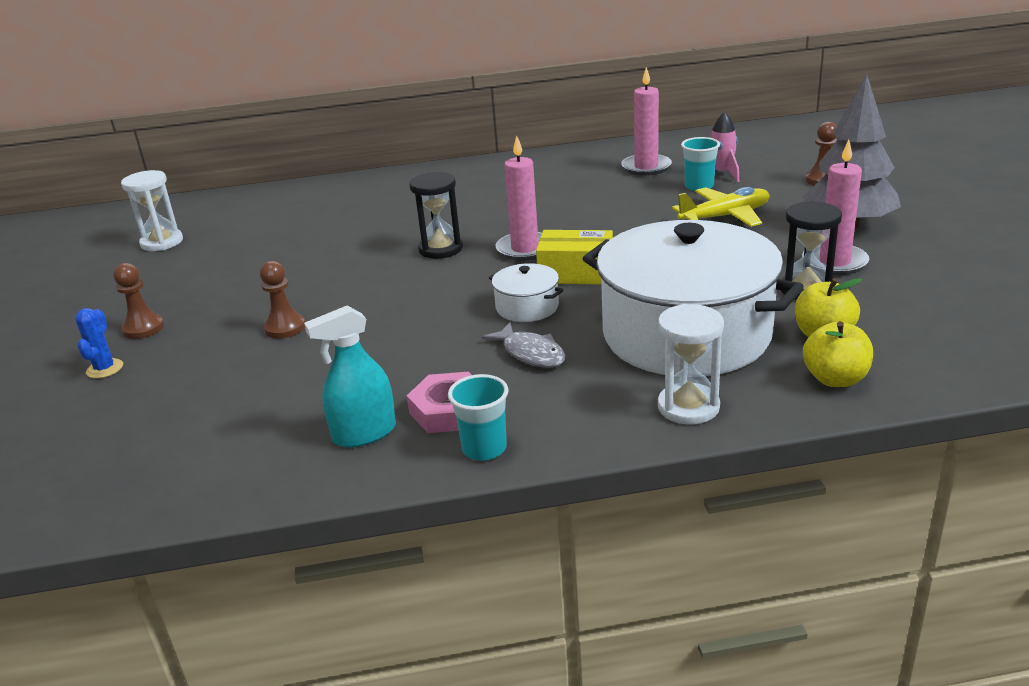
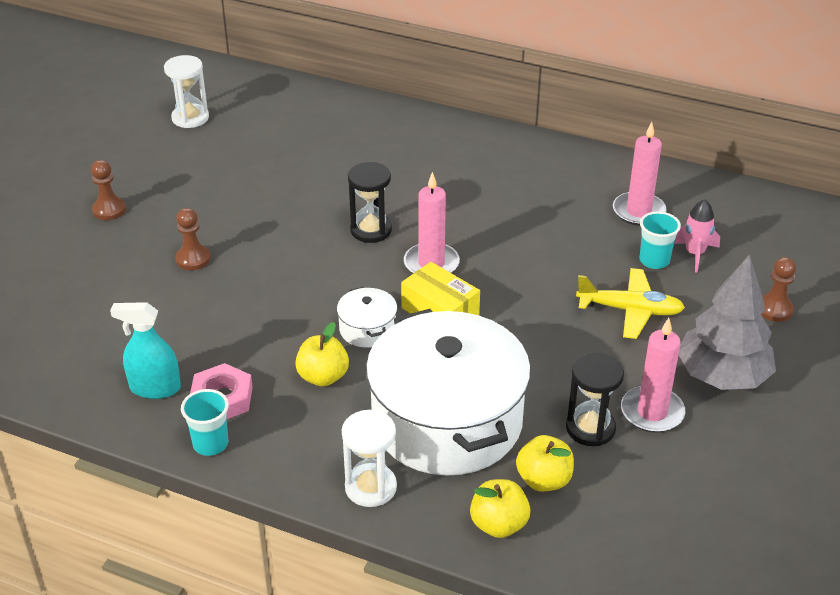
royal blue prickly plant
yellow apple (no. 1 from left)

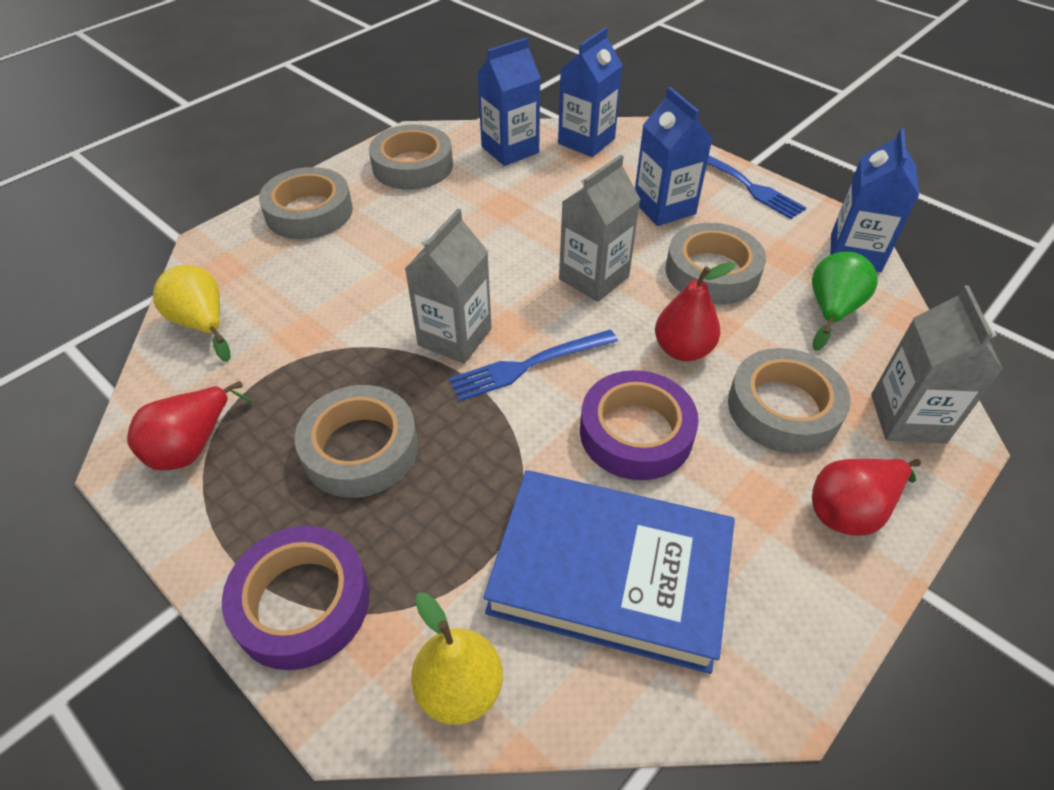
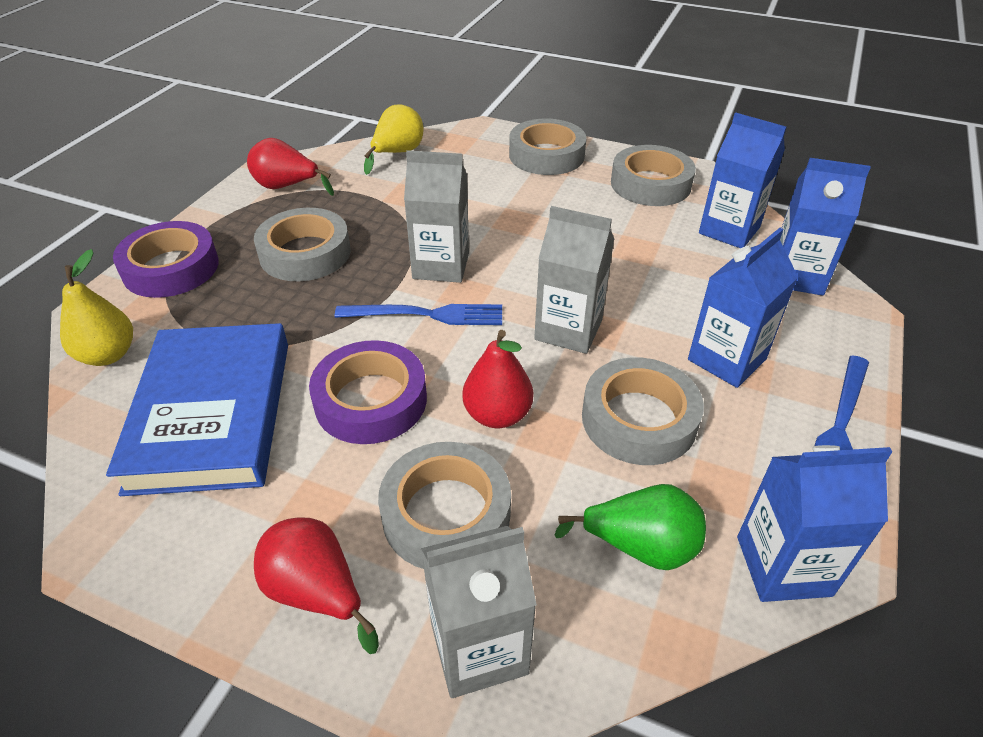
royal blue table fork (no. 1 from left)

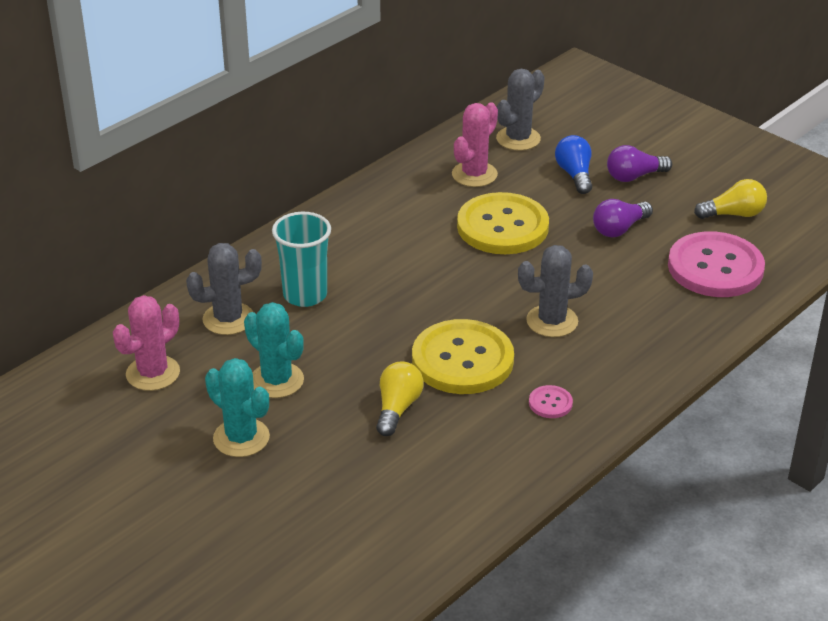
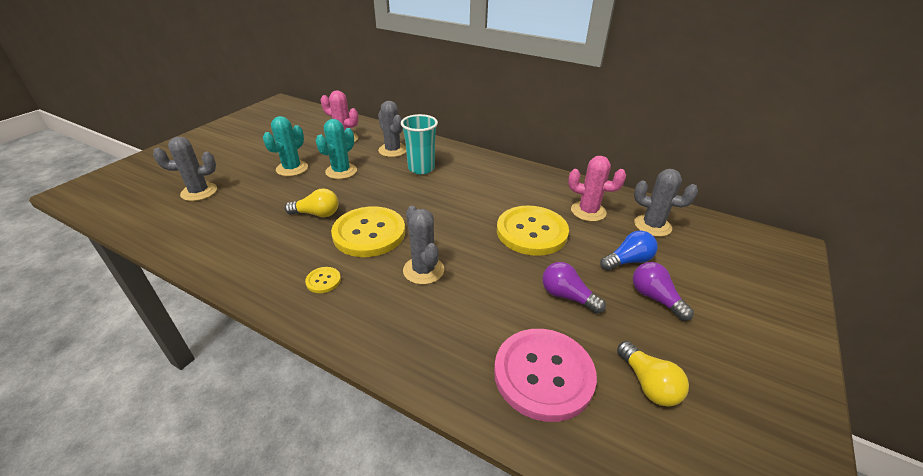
yellow button (no. 1 from left)
gray prickly plant (no. 1 from left)

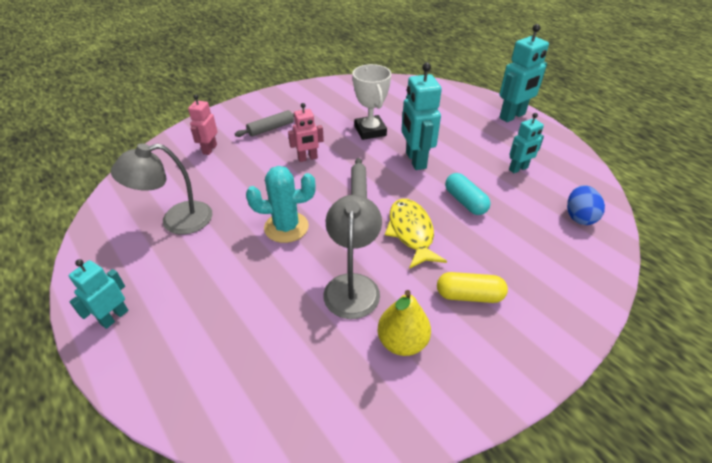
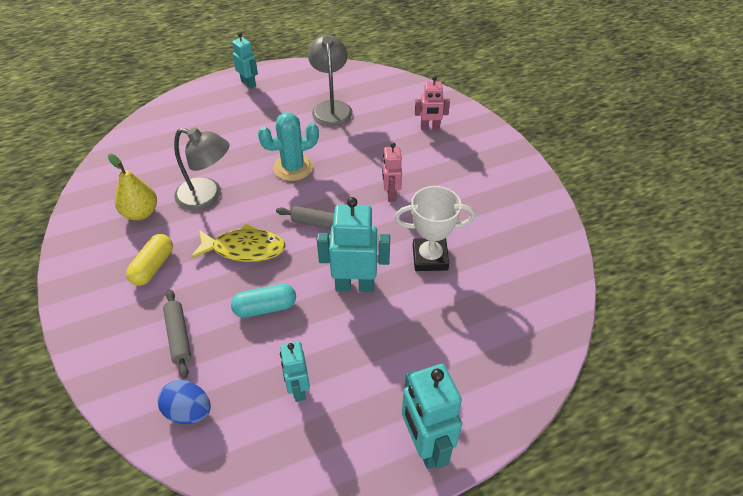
pink robot figure (no. 2 from left)
gray rolling pin (no. 1 from left)
turquoise prickly plant

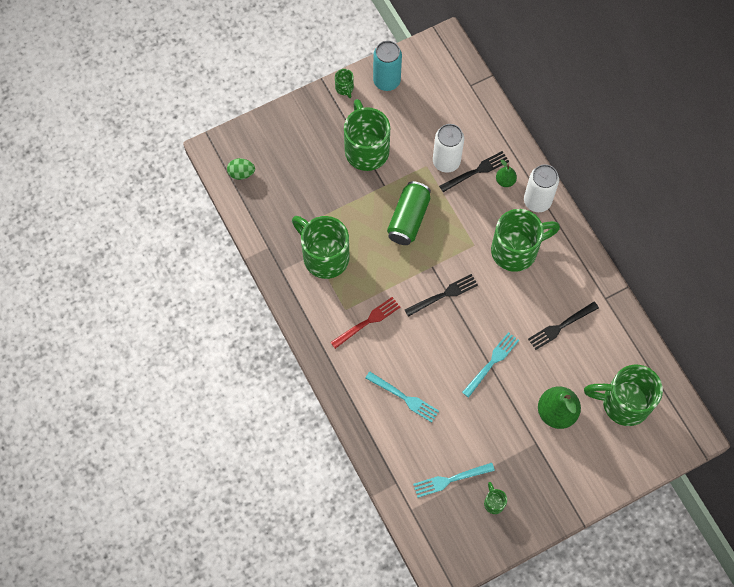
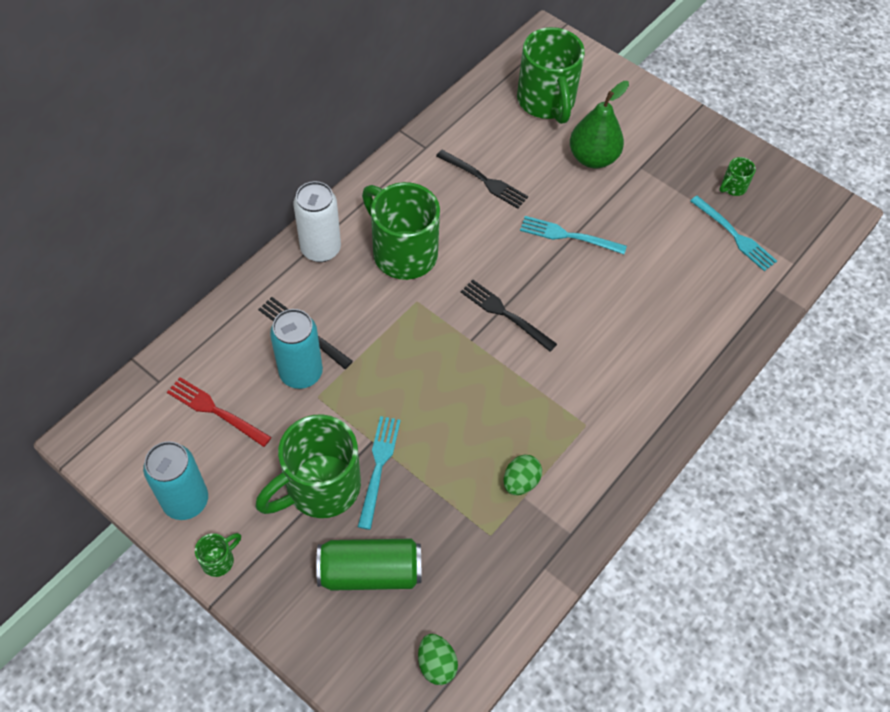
turquoise tin (no. 2 from left)
emerald pear fruit (no. 1 from left in the first image)
emerald tin
emerald egg shape (no. 2 from left)
scarlet table fork
turquoise table fork (no. 1 from left)

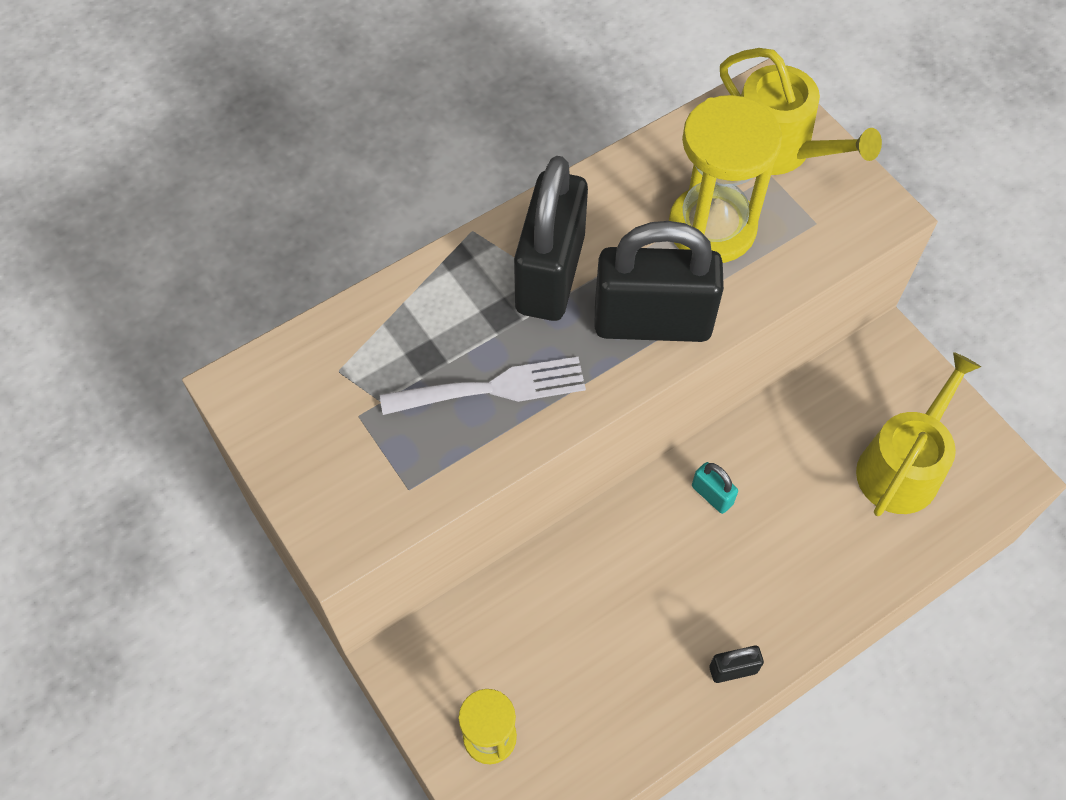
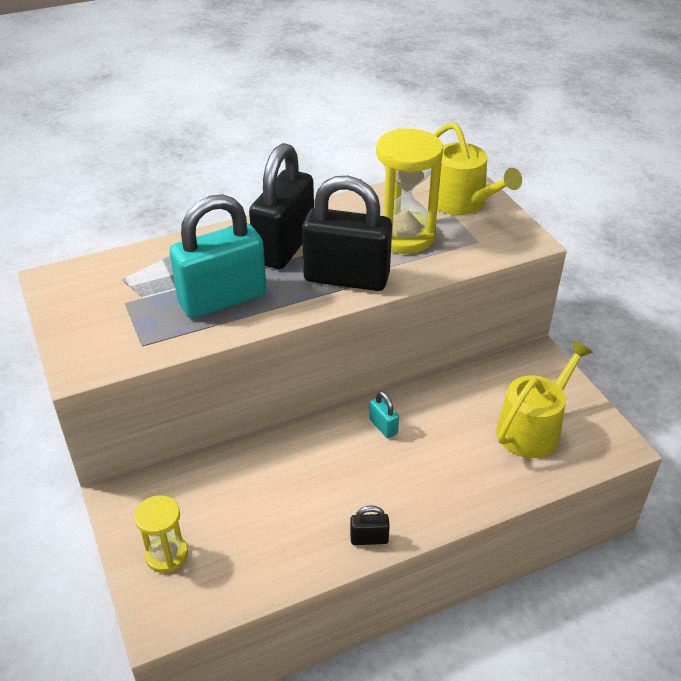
turquoise lock (no. 1 from left)

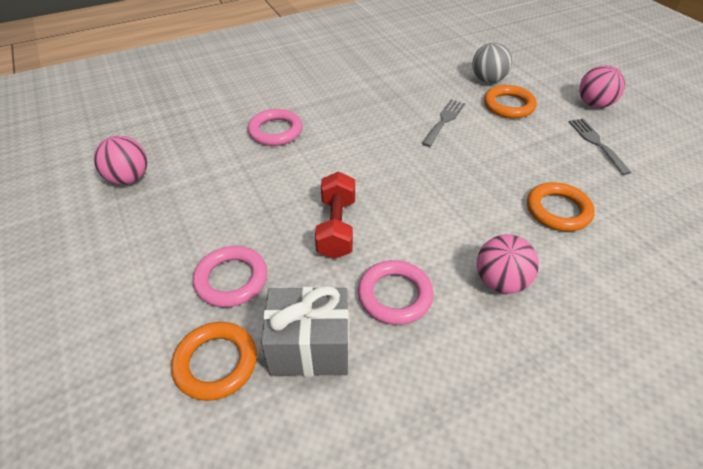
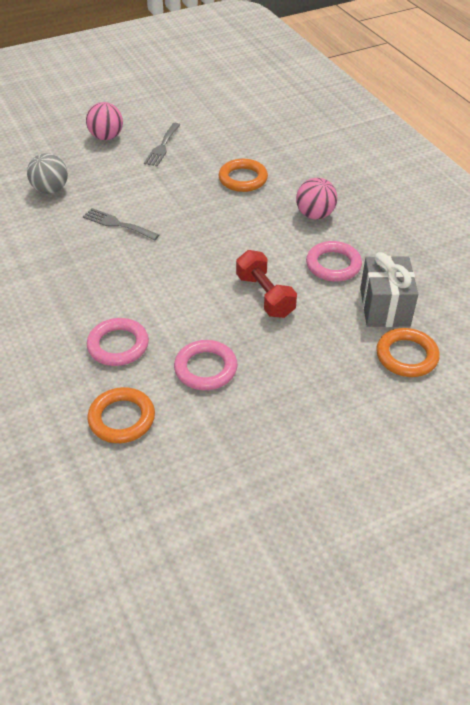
orange torus (no. 1 from left)
gray table fork (no. 2 from left)
pink ball (no. 1 from left in the first image)
scarlet dumbbell
pink torus (no. 2 from left)

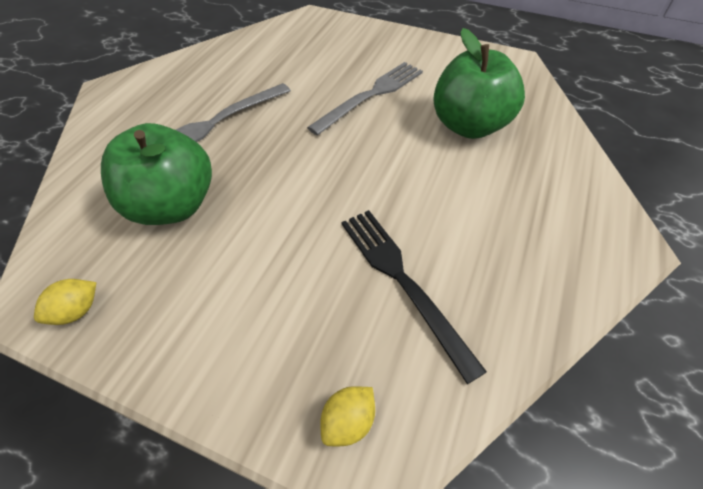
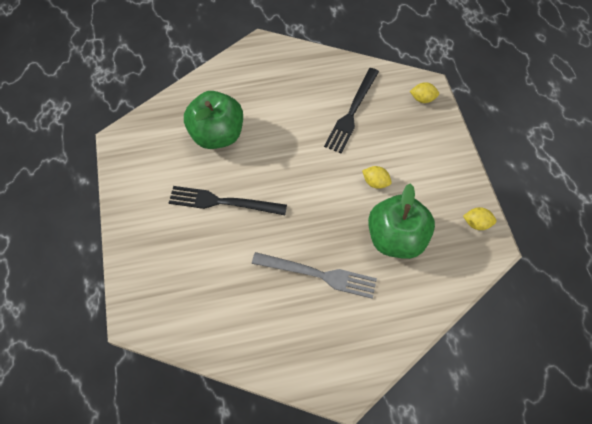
jet-black table fork (no. 1 from left)
yellow toy lemon (no. 1 from left)

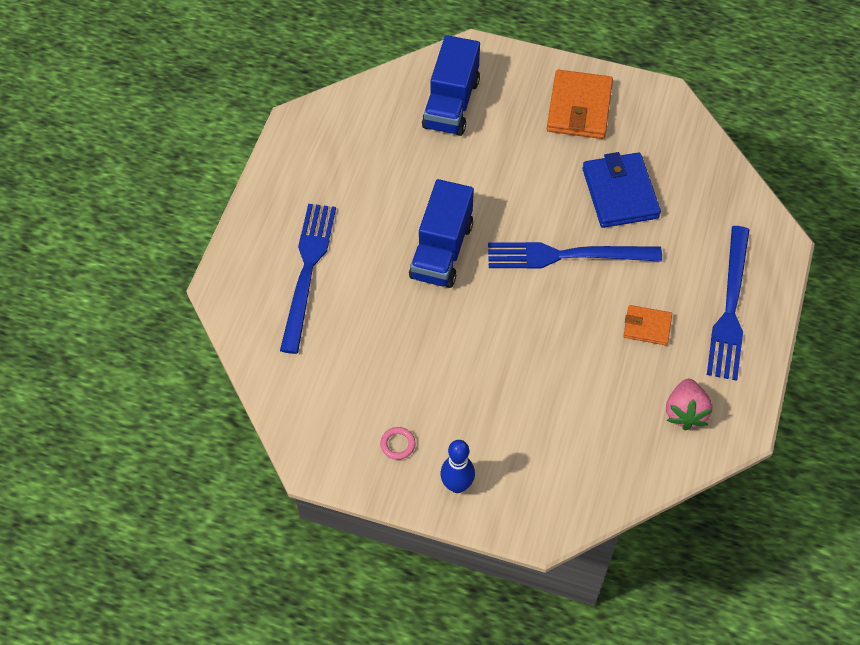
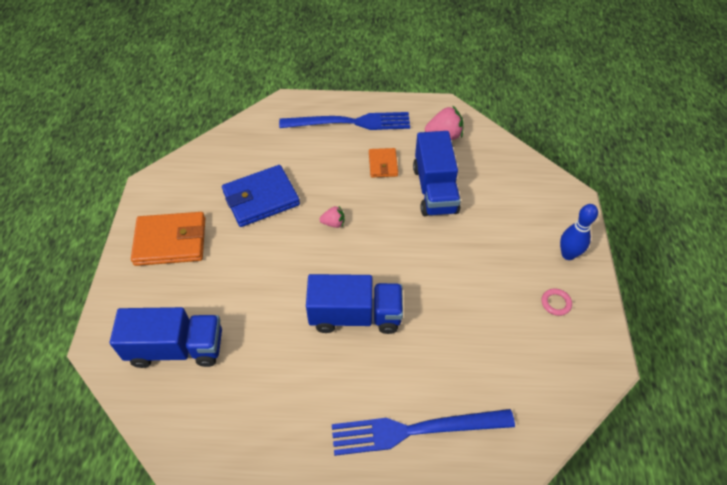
pink toy strawberry (no. 1 from left)
royal blue toy truck (no. 3 from left)

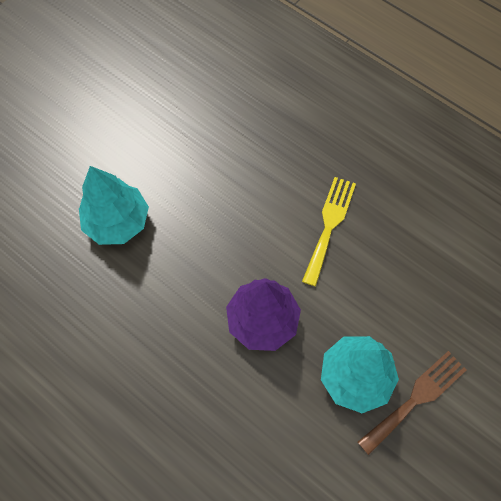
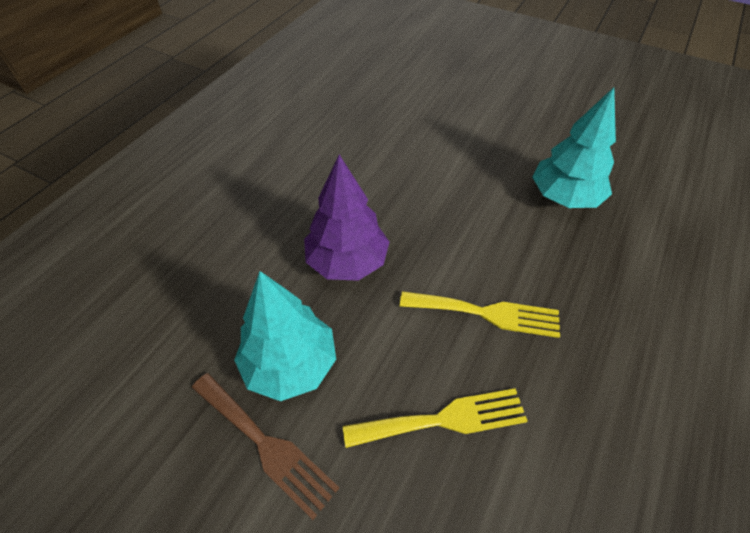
turquoise tree (no. 2 from left)
yellow table fork (no. 1 from left)

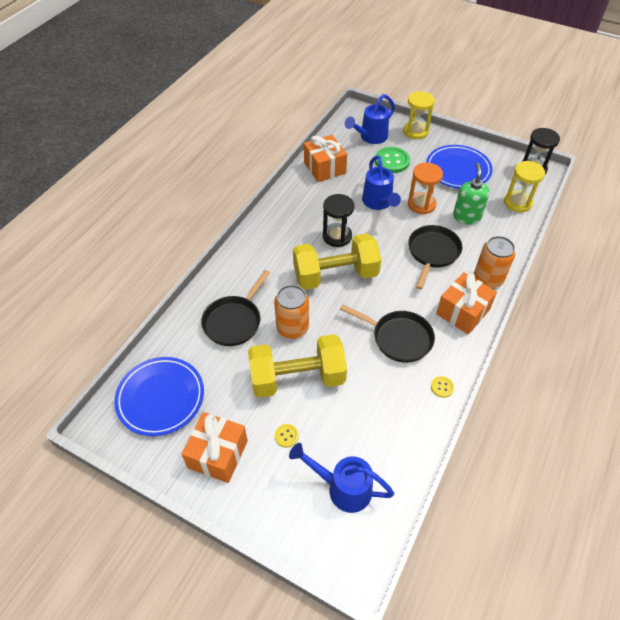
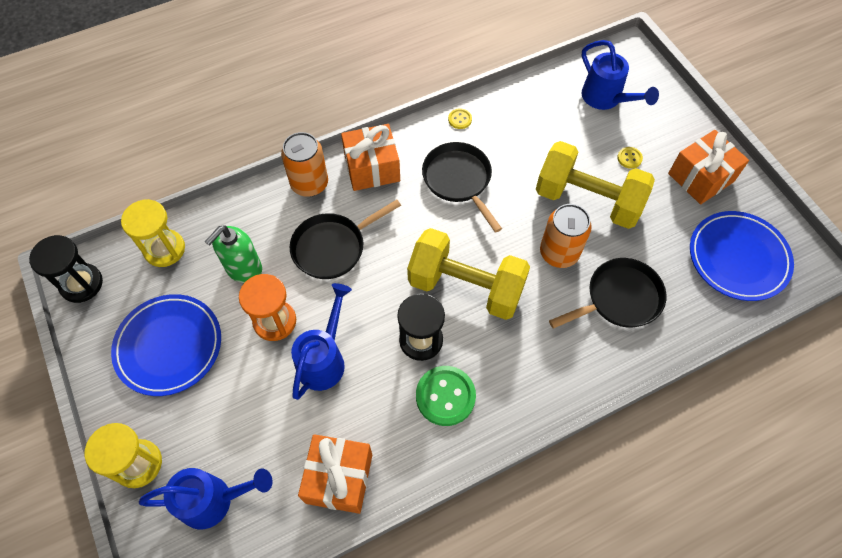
emerald button

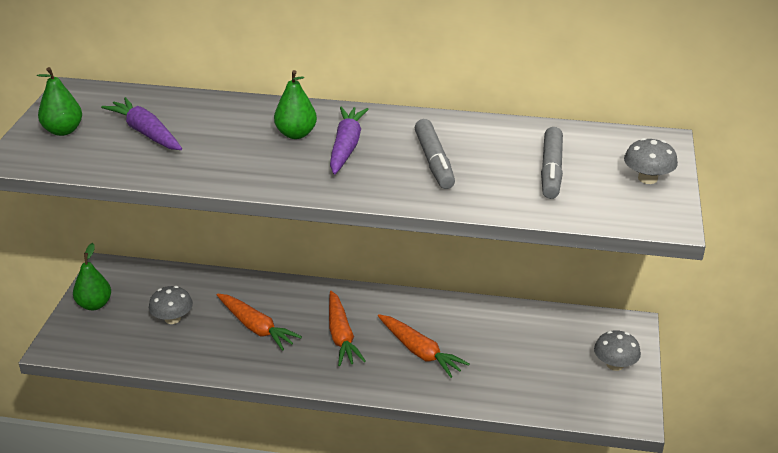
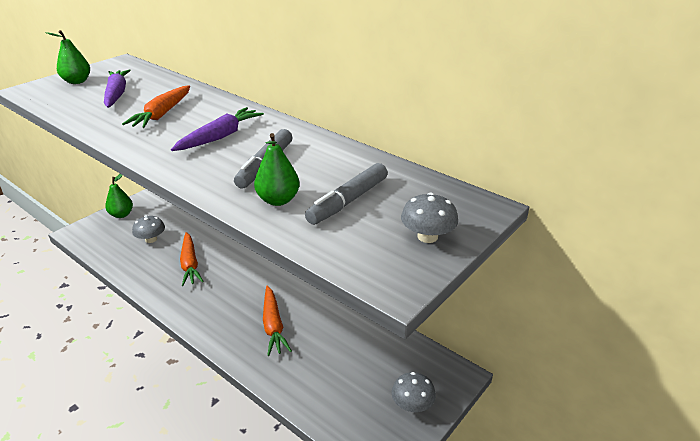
emerald pear fruit (no. 3 from left)
orange toy carrot (no. 1 from left)

